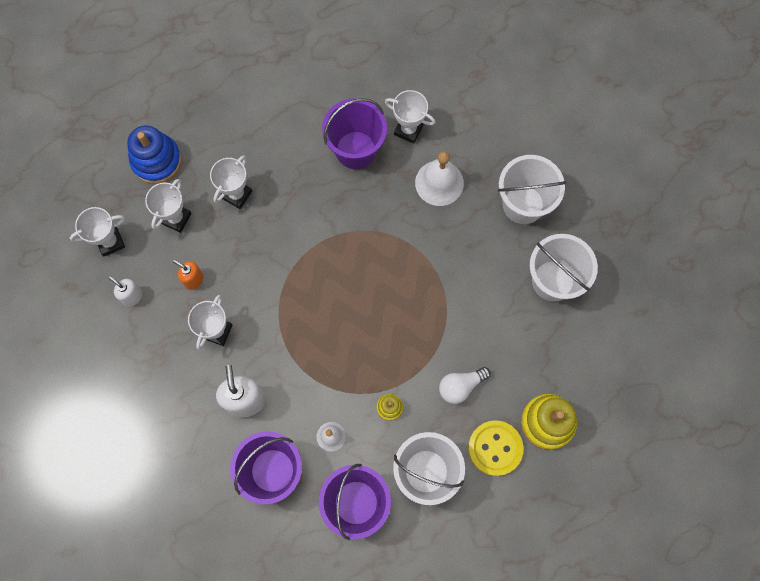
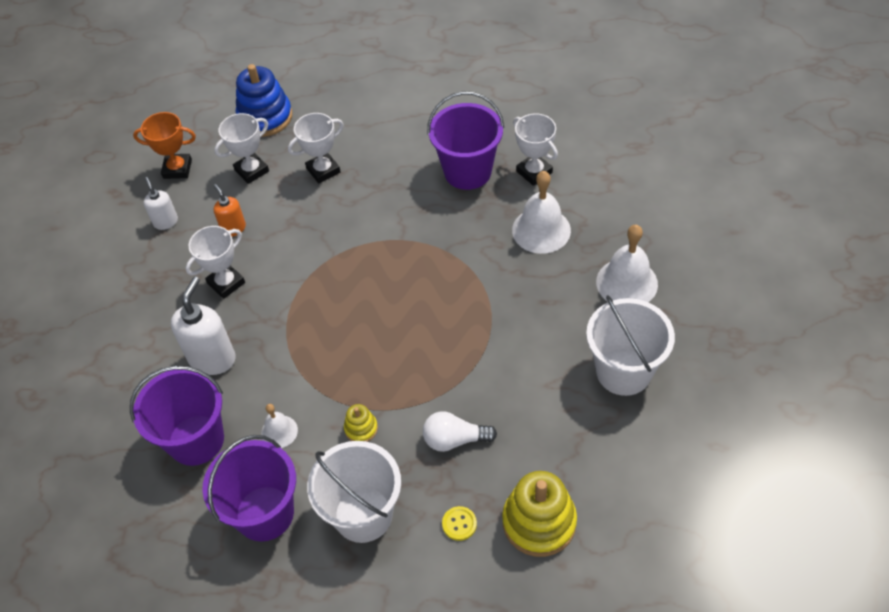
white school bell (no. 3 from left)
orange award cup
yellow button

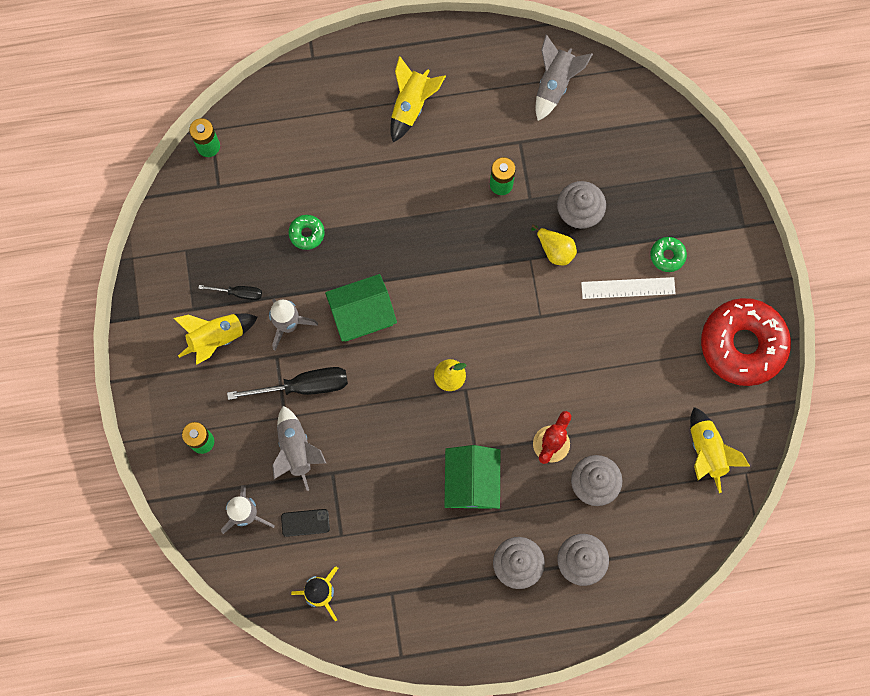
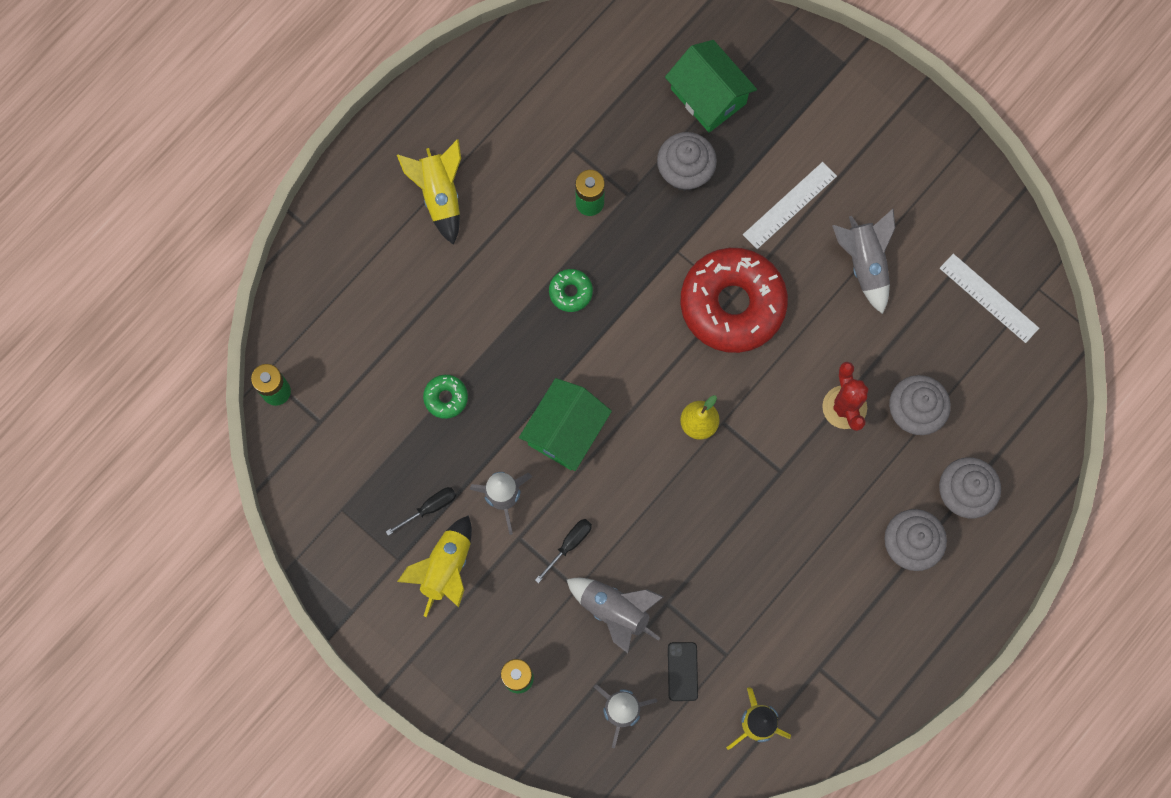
gray toy rocket (no. 4 from left)
yellow pear fruit (no. 2 from left in the first image)
emerald glazed donut (no. 2 from left)
scarlet glazed donut
jet-black hand screwdriver (no. 2 from left)
white measuring stick (no. 2 from left)
emerald cottage (no. 2 from left)
jet-black smartphone

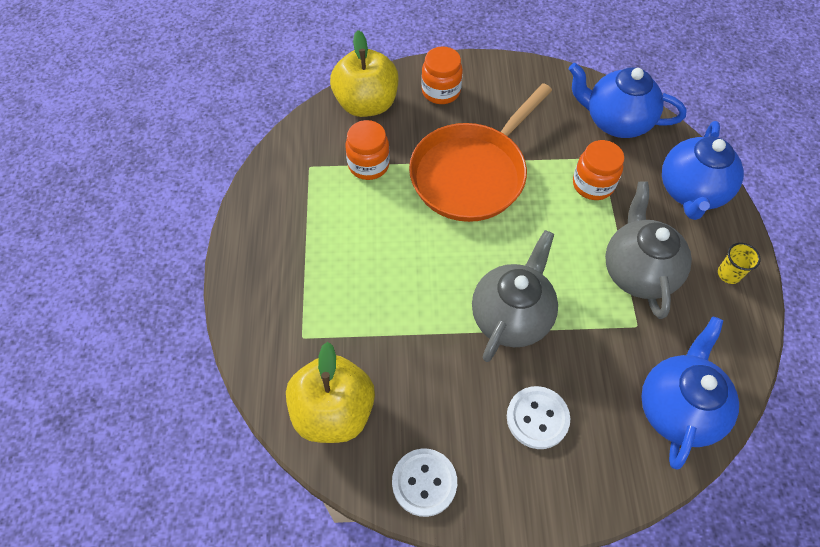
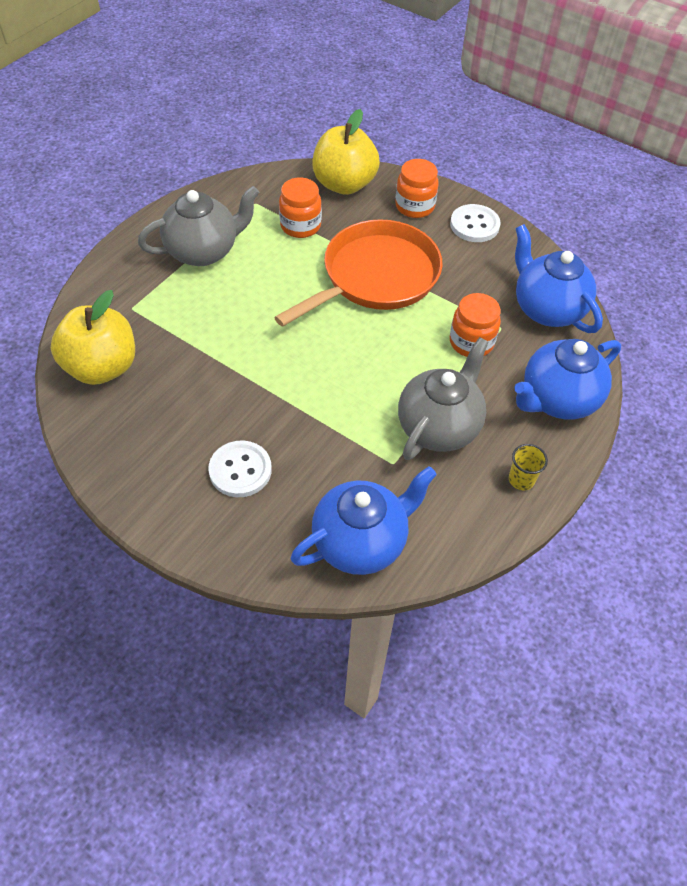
orange skillet
gray tea pot (no. 1 from left)
white button (no. 2 from left)

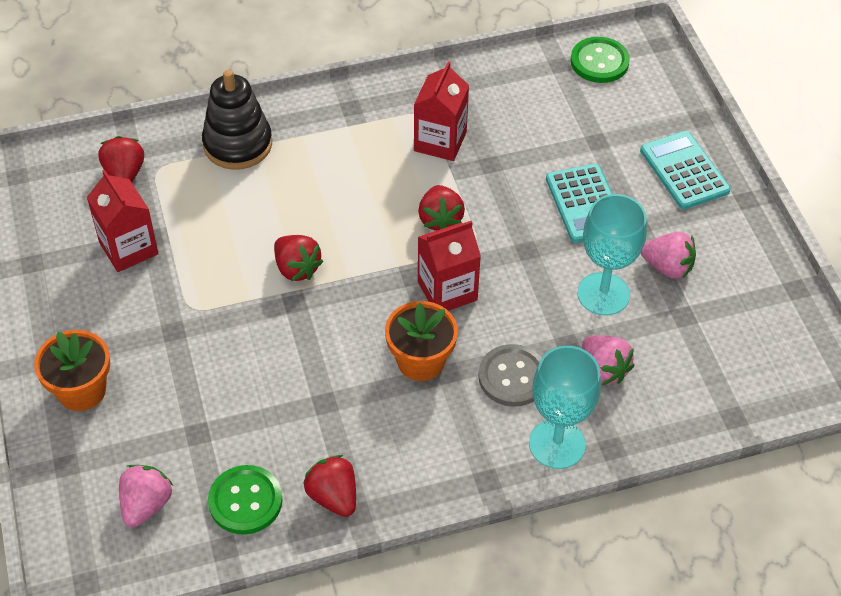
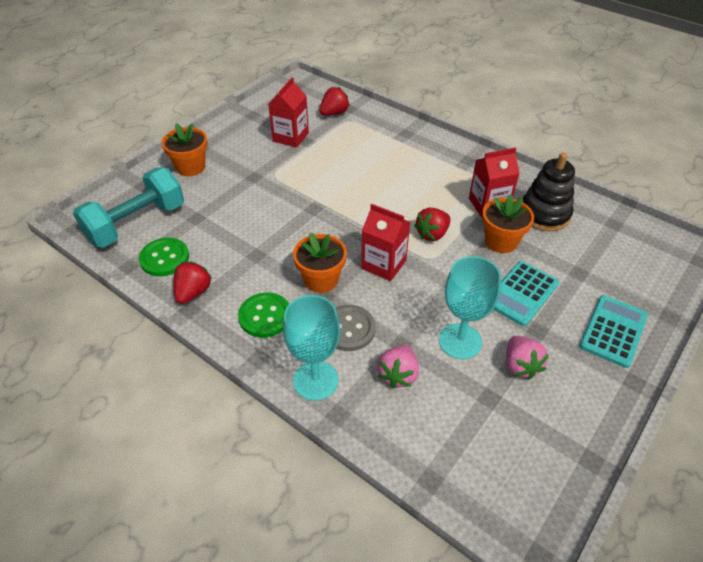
emerald button (no. 2 from left)
jet-black stacking rings
scarlet toy strawberry (no. 2 from left in the first image)
turquoise dumbbell
orange plant pot (no. 3 from left)

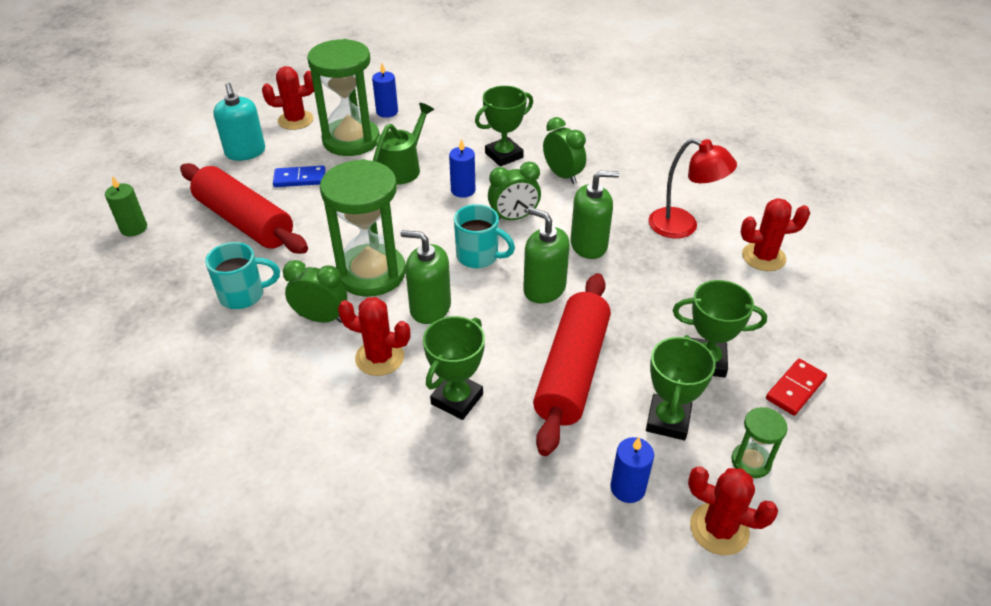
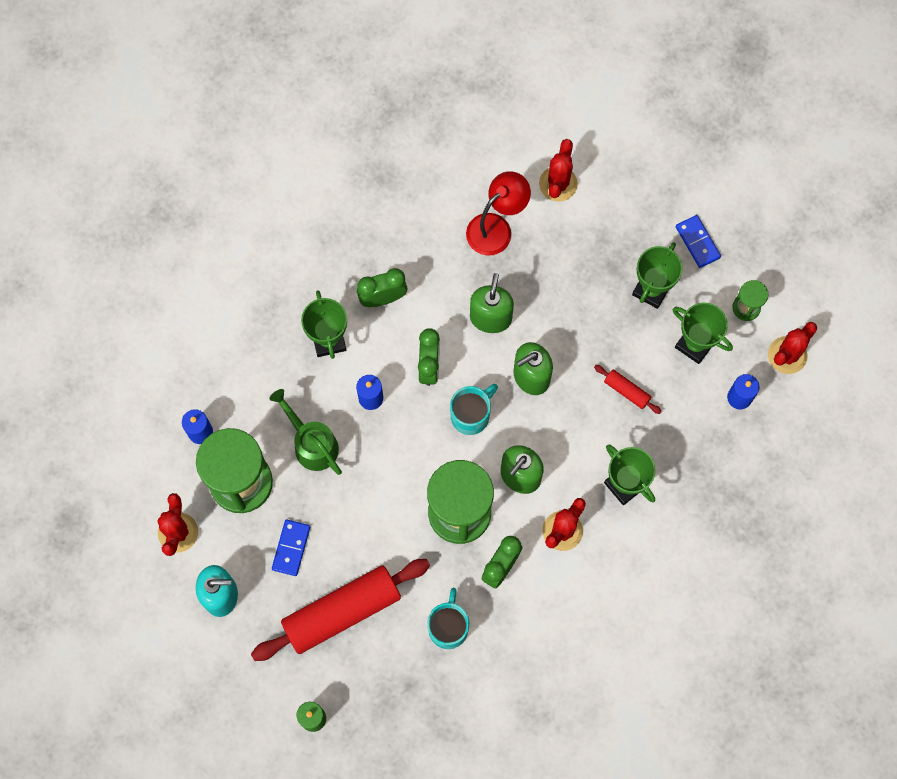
scarlet rolling pin (no. 2 from left)
royal blue domino (no. 2 from left)

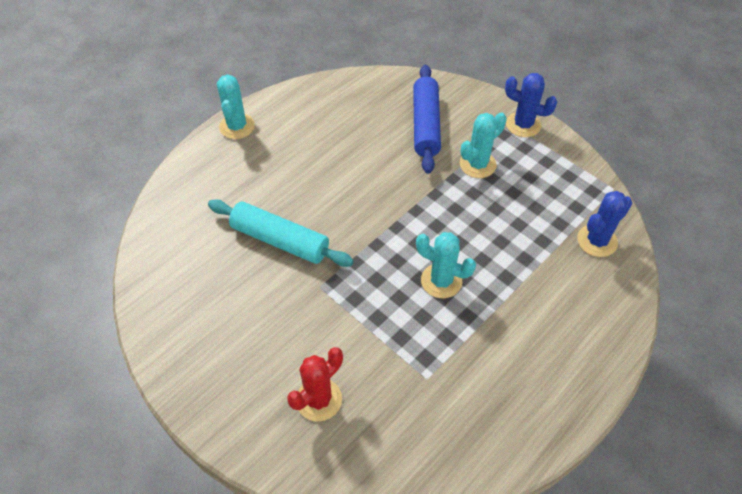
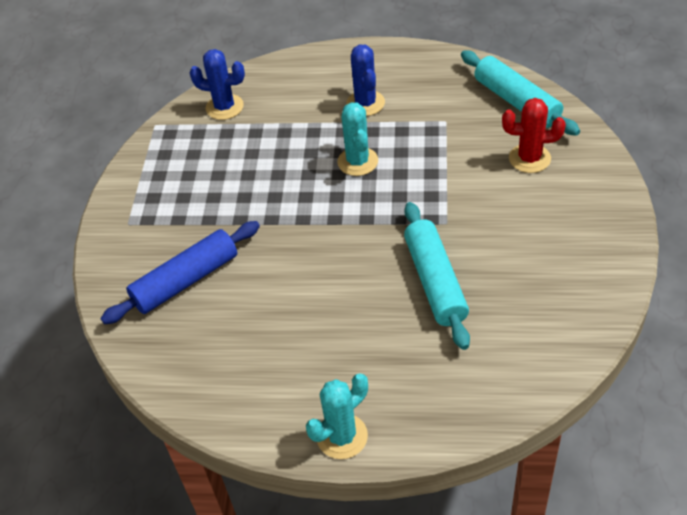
royal blue prickly plant (no. 2 from left)
turquoise prickly plant (no. 3 from left in the first image)
turquoise rolling pin (no. 2 from left)

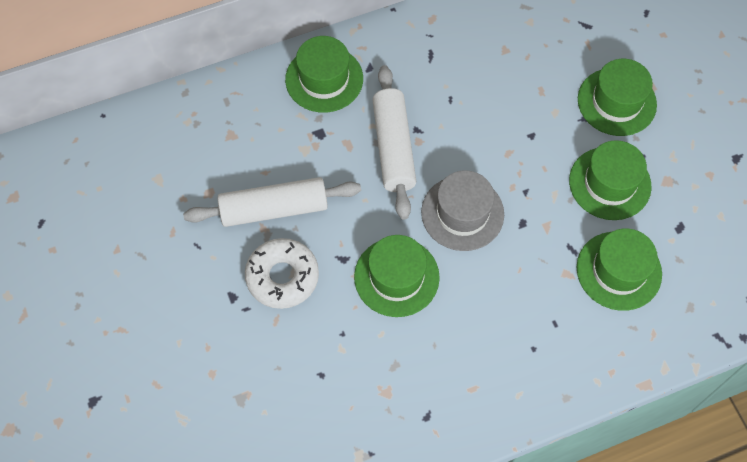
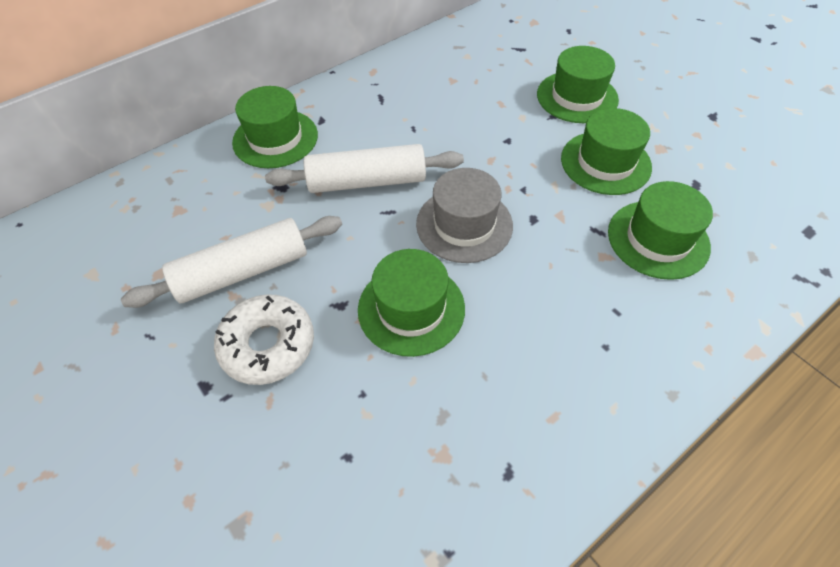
white rolling pin (no. 2 from left)

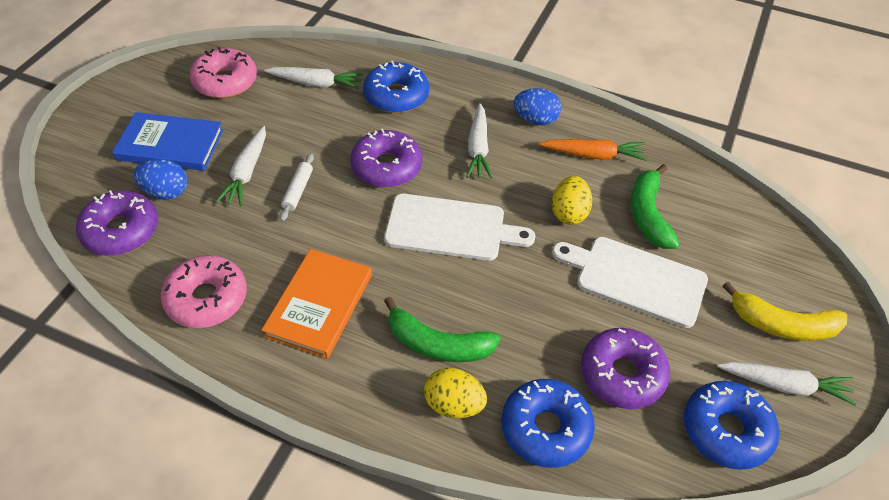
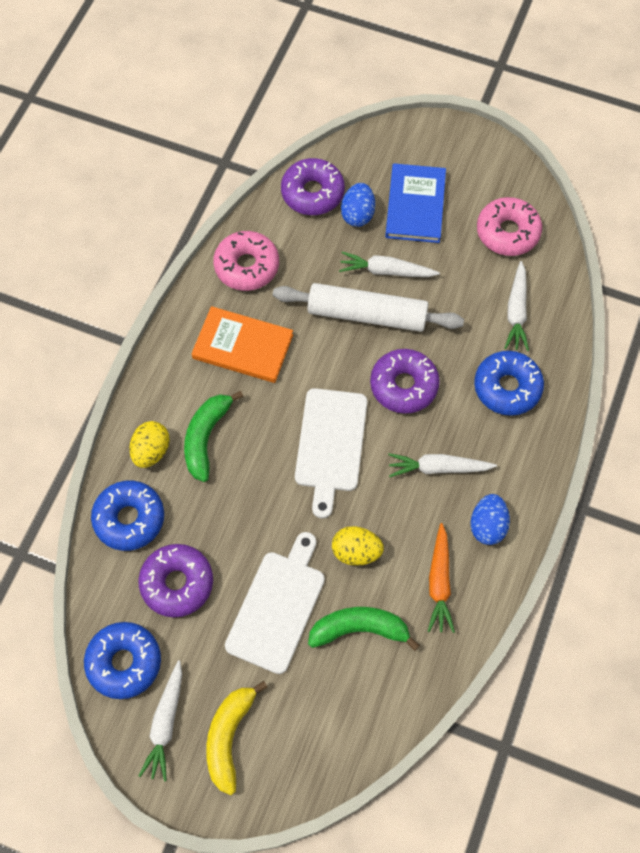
white rolling pin

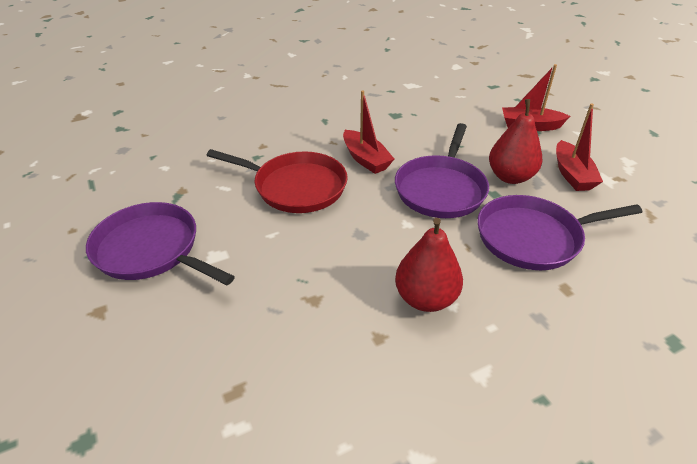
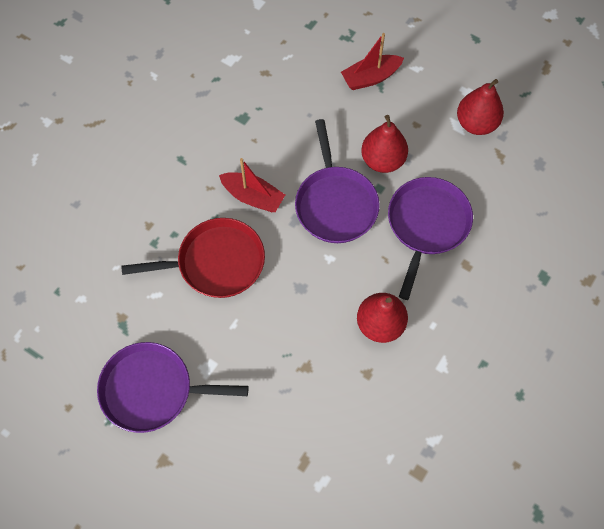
scarlet sailboat (no. 3 from left in the first image)
violet skillet (no. 3 from left)
scarlet pear fruit (no. 3 from left)

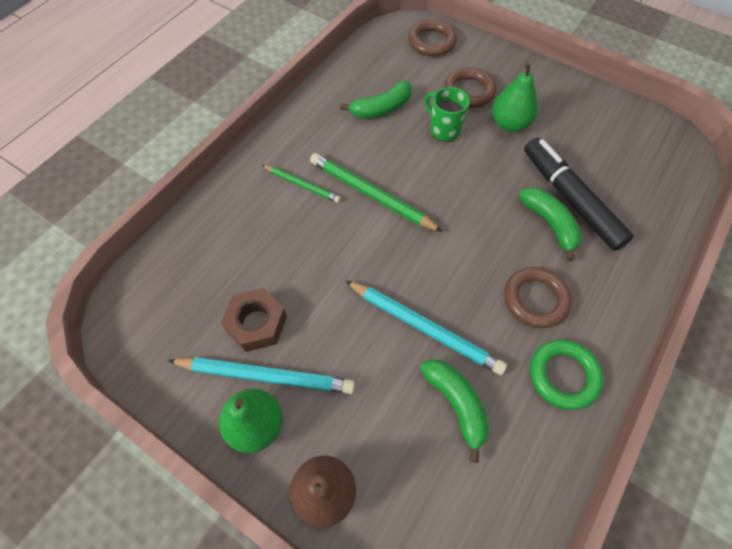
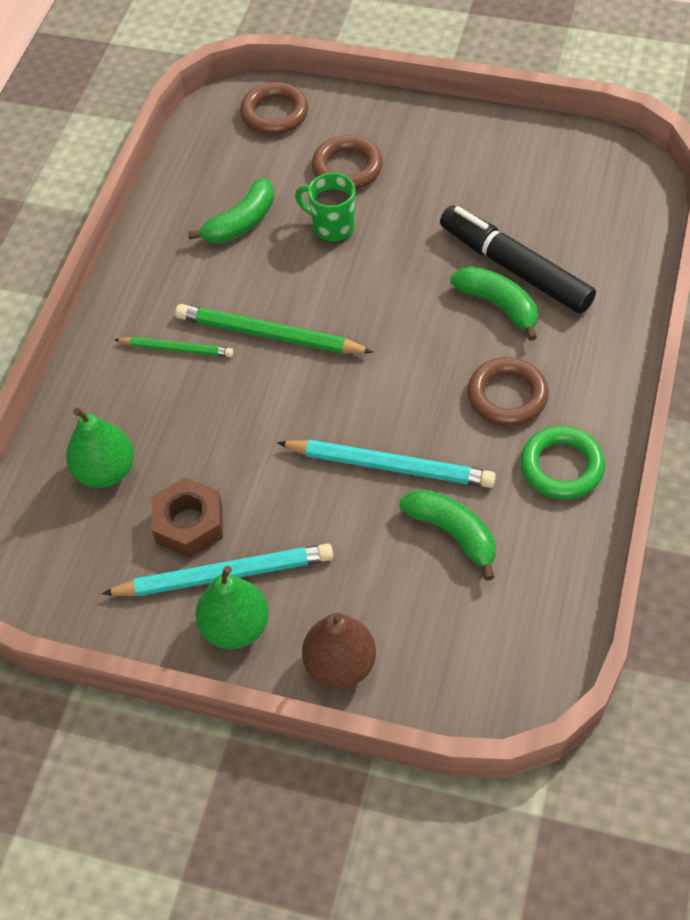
emerald pear fruit (no. 1 from left)

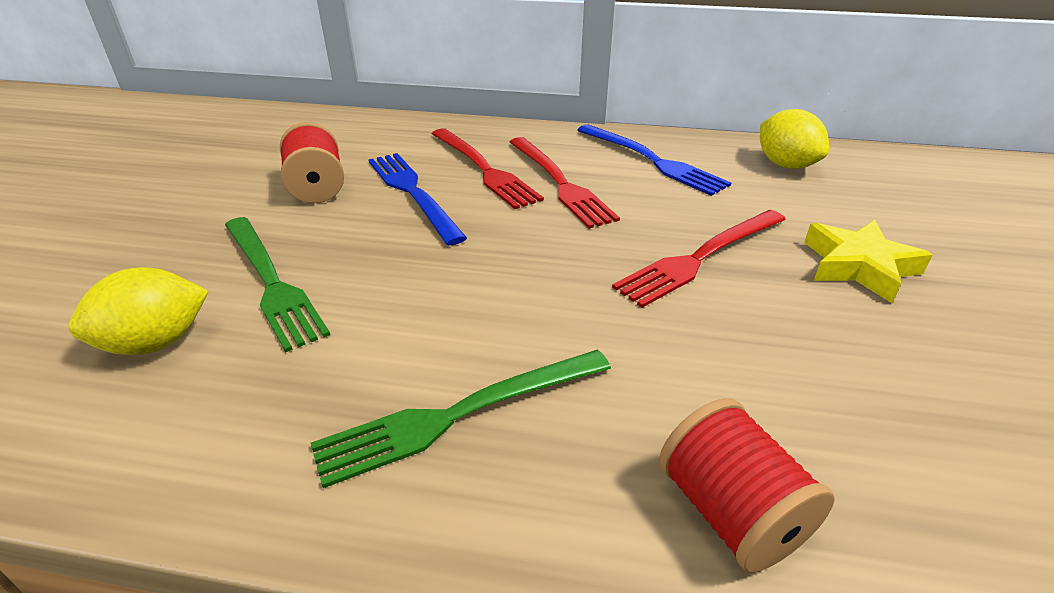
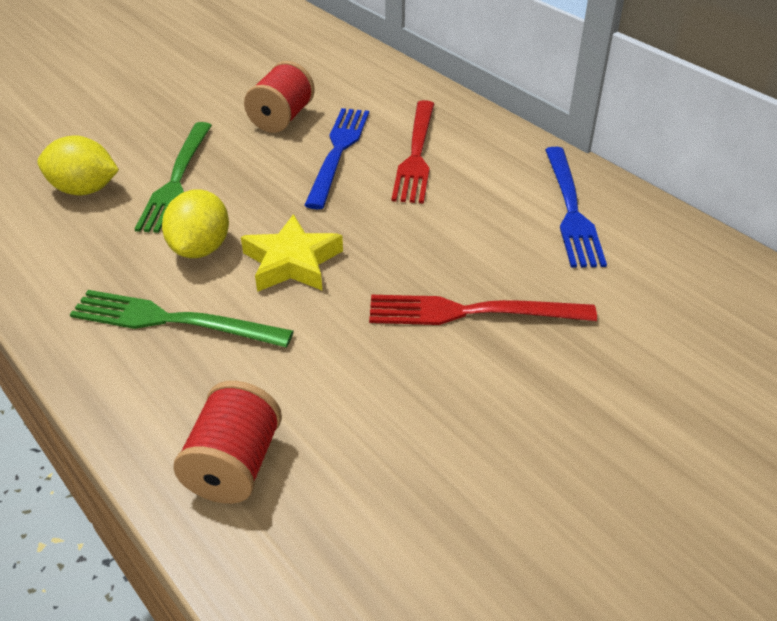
yellow toy lemon (no. 2 from left)
scarlet table fork (no. 2 from left in the first image)
yellow star shape

